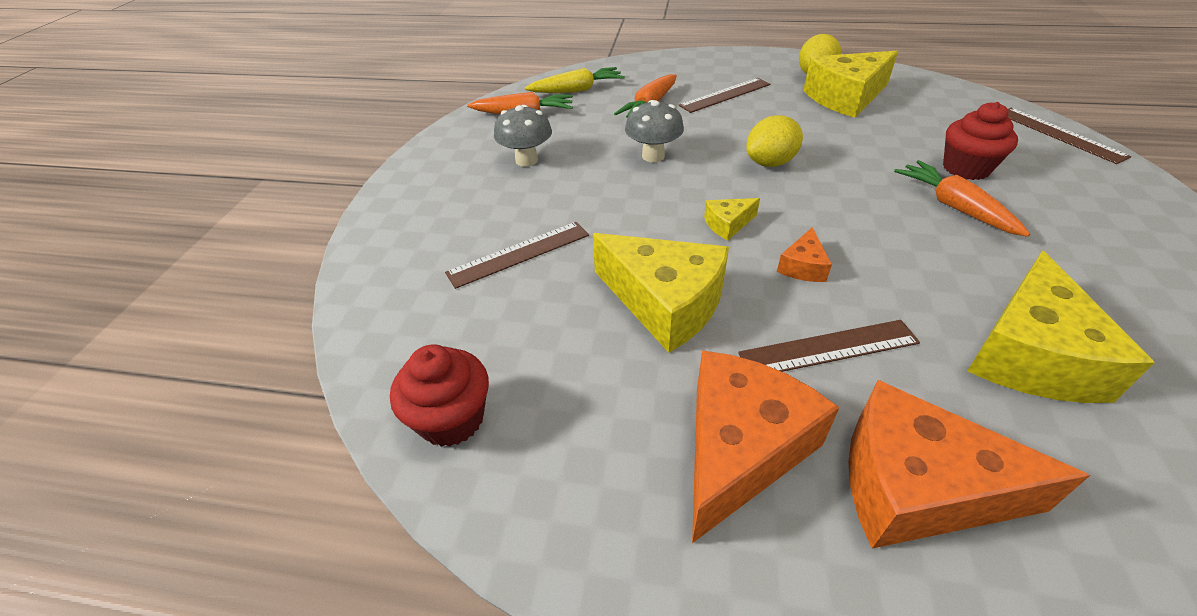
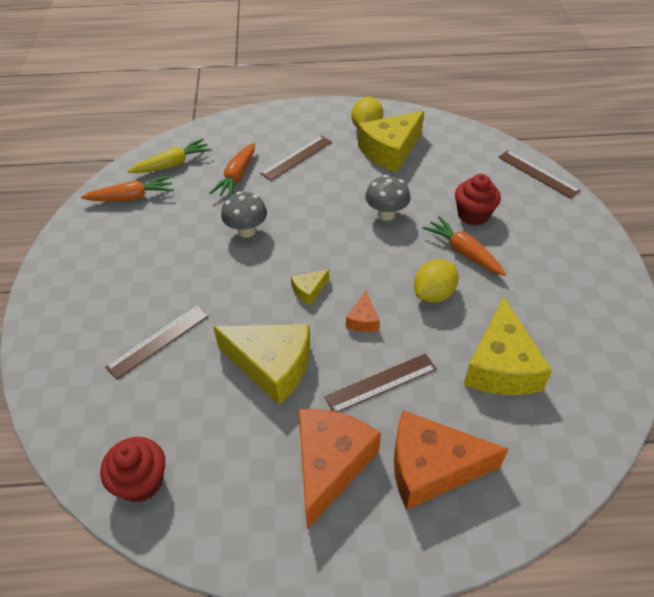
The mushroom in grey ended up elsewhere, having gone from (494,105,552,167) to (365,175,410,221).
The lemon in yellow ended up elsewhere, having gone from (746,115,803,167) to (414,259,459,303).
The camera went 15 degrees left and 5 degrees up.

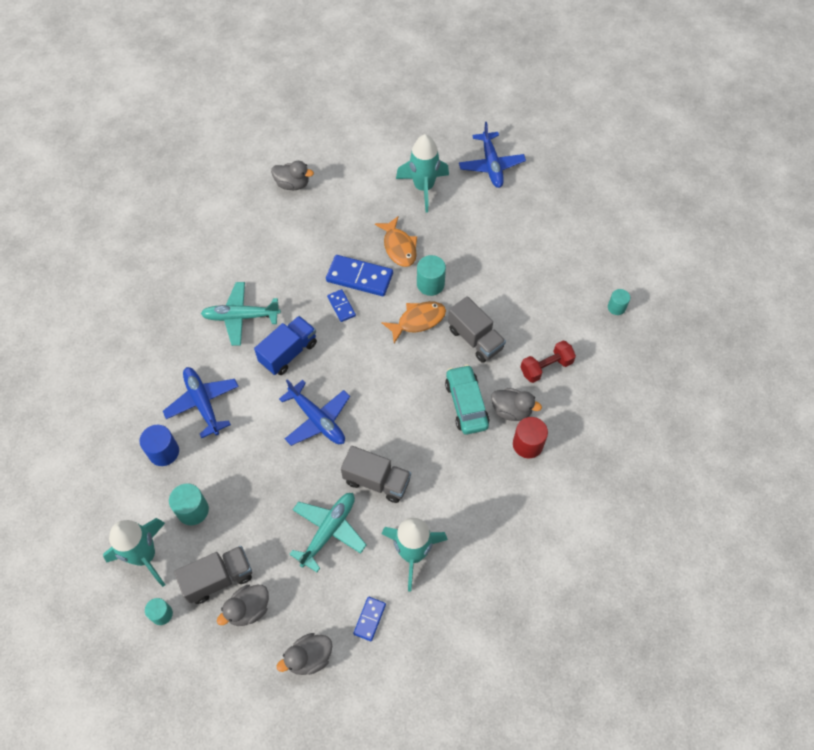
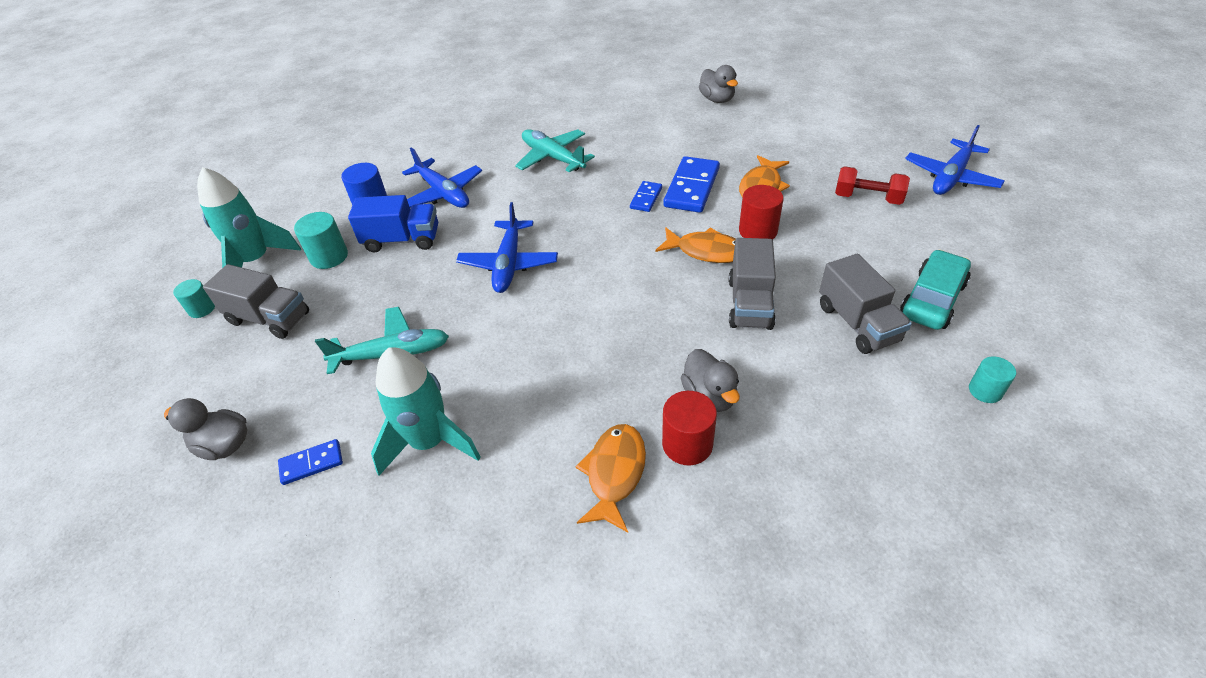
The second view lost the duck in grey at (217,585,269,626).
The second view lost the rocket in turquoise at (396,134,449,212).
The second view gained the fish in orange at (575,424,646,532).
The truck in blue ended up elsewhere, having gone from (254,316,317,375) to (348,195,438,253).
The truck in grey ended up elsewhere, having gone from (341,446,411,503) to (819,254,912,354).
The car in turquoise ended up elsewhere, having gone from (445,365,489,434) to (900,249,971,330).
The dumbbell in red ended up elsewhere, having gone from (521,341,576,383) to (835,166,910,205).
What was the cylinder in turquoise at (417,255,446,296) turned into the cylinder in red at (739,185,784,240).
The plane in blue at (163,367,239,439) ended up facing another way, 120 degrees clockwise from before.
The domino in blue at (326,255,393,296) ended up facing another way, 45 degrees clockwise from before.
The camera went 50 degrees right and 15 degrees down.

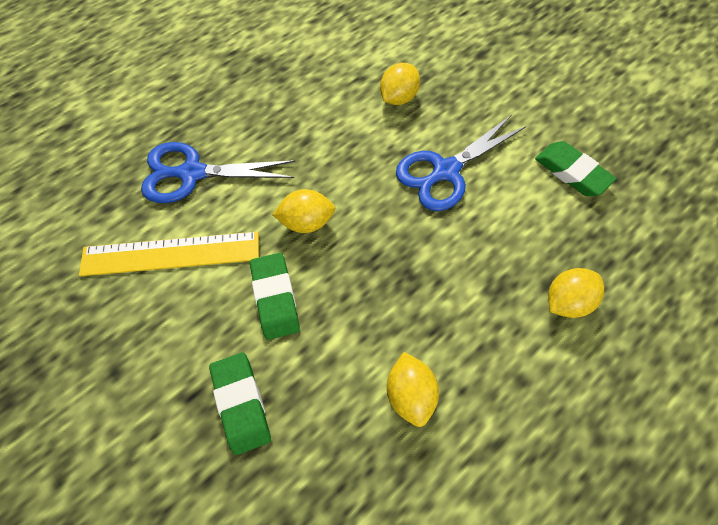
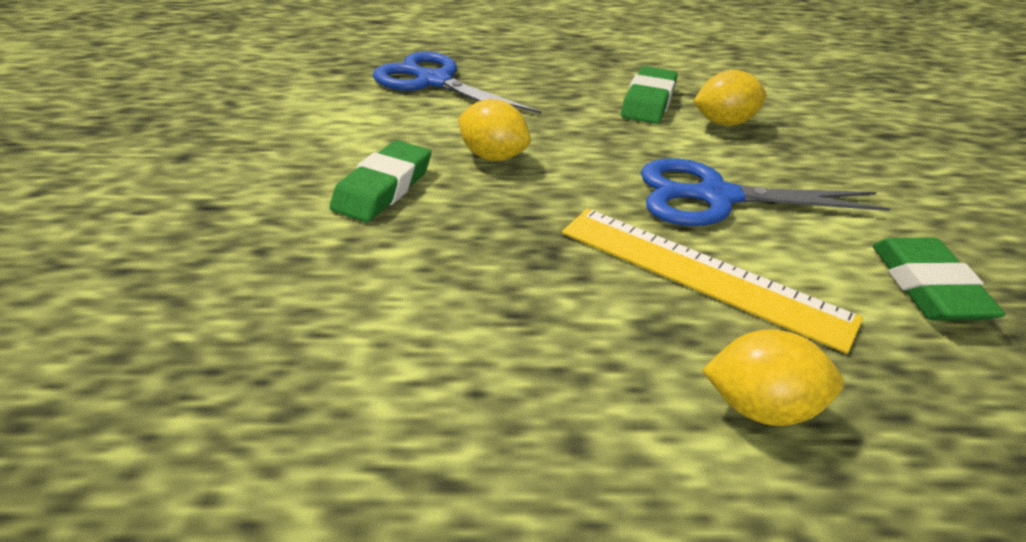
The second view lost the lemon in yellow at (387,352,439,427).
The ruler in yellow ended up elsewhere, having gone from (79,231,259,276) to (562,208,863,354).
The eraser in green ended up elsewhere, having gone from (209,352,271,455) to (621,66,677,124).
The camera went 40 degrees right and 25 degrees down.

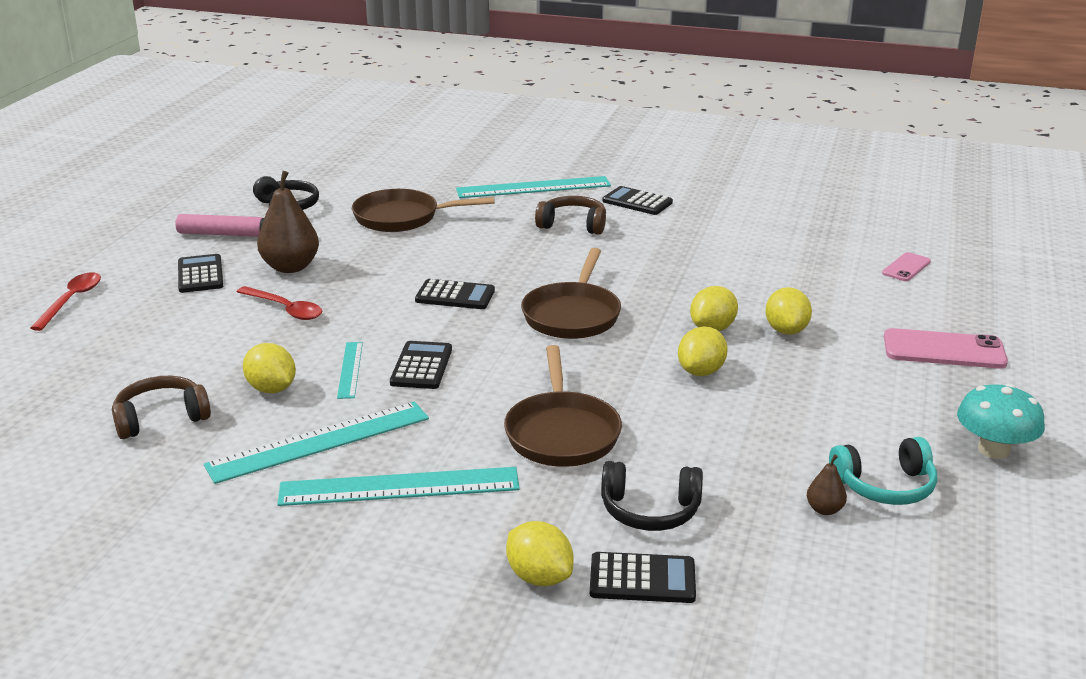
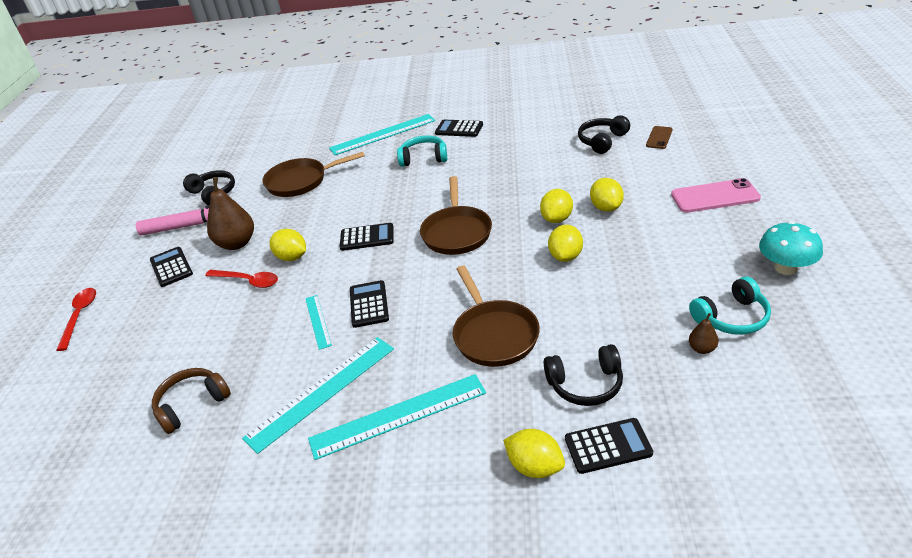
The second view gained the headphones in black at (578,115,630,154).
The lemon in yellow ended up elsewhere, having gone from (243,343,296,393) to (269,229,306,261).
What was the headphones in brown at (535,196,606,235) turned into the headphones in turquoise at (397,135,447,167).
What was the phone in pink at (882,252,931,281) turned into the phone in brown at (646,126,673,149).
The camera went 10 degrees left and 10 degrees up.

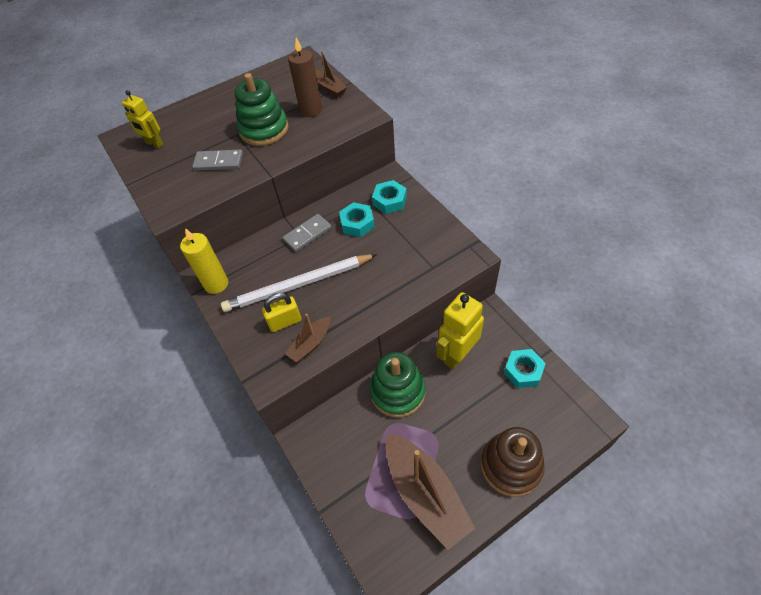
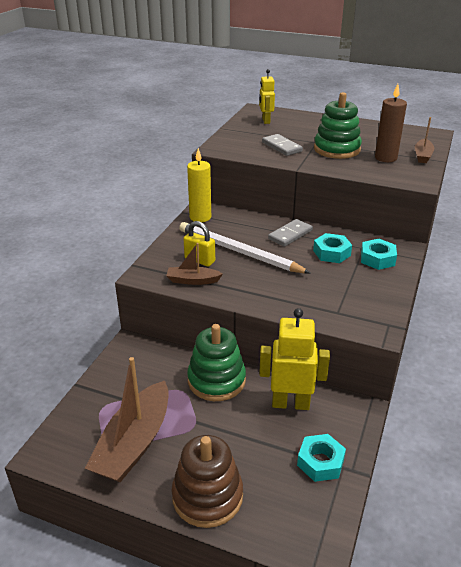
The domino in grey at (282,214,332,252) ended up facing another way, 60 degrees counterclockwise from before.
The camera went 50 degrees right and 20 degrees down.

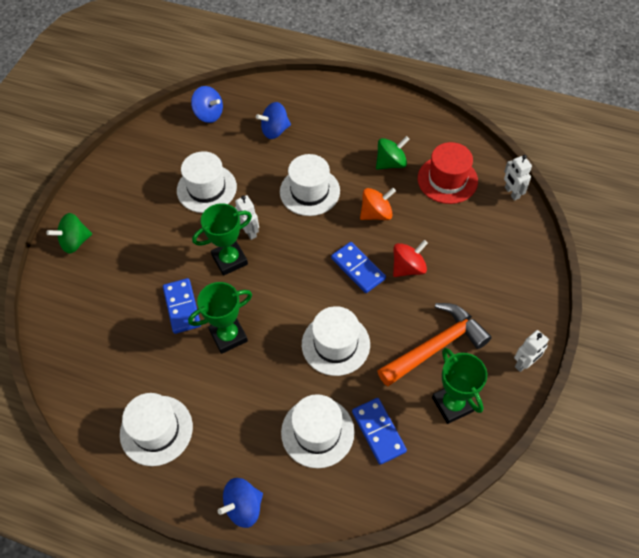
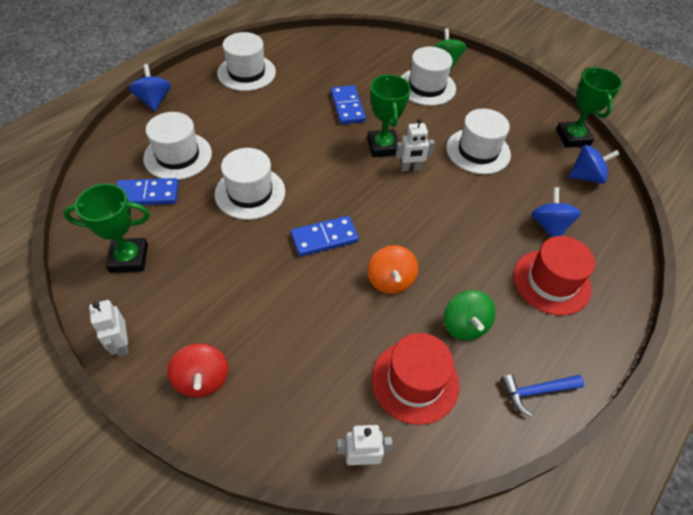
The second view lost the hammer in orange at (377,303,492,387).
The second view gained the hammer in blue at (501,374,584,417).
The second view gained the hat in red at (514,236,595,315).
The trophy in green ended up elsewhere, having gone from (188,282,252,354) to (556,67,622,148).
The hat in white ended up elsewhere, having gone from (280,154,340,216) to (401,46,456,106).
The spinning top in red ended up elsewhere, having gone from (393,240,428,277) to (167,343,228,397).
The domino in blue at (163,278,201,334) ended up facing another way, 75 degrees clockwise from before.
The spinning top in blue at (191,86,223,123) ended up facing another way, 150 degrees counterclockwise from before.
The camera went 105 degrees right and 5 degrees down.

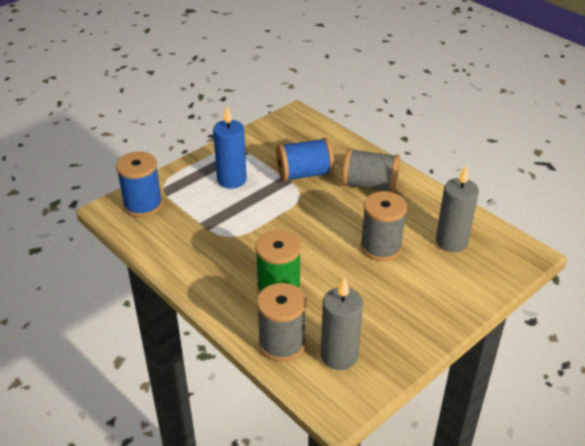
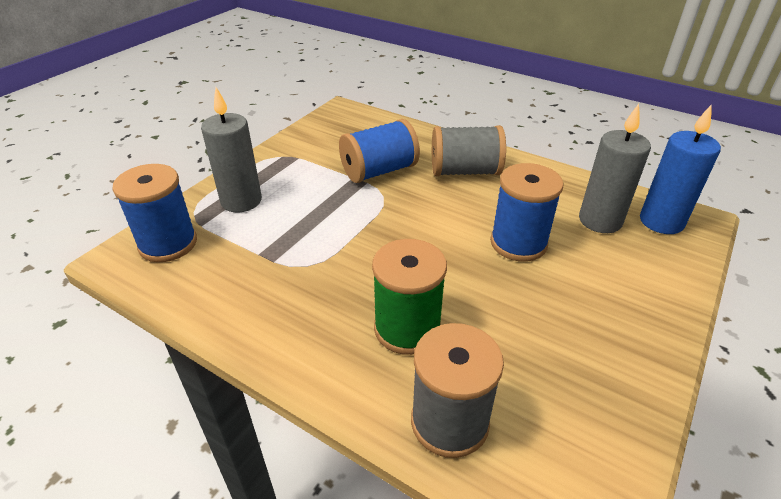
The candle in blue ended up elsewhere, having gone from (213,106,247,189) to (640,104,721,234).
The candle in grey ended up elsewhere, having gone from (321,277,363,370) to (201,87,262,213).
What was the spool in grey at (361,191,407,261) turned into the spool in blue at (490,163,563,262).
The camera went 15 degrees left and 0 degrees up.

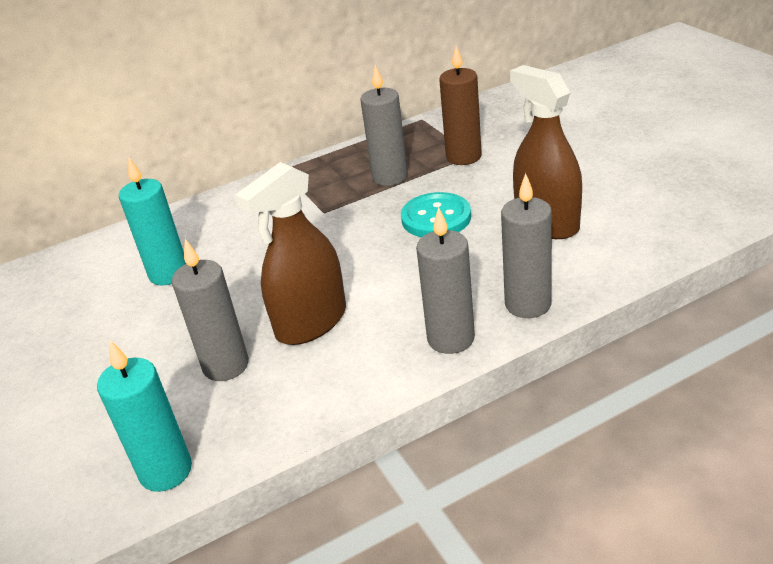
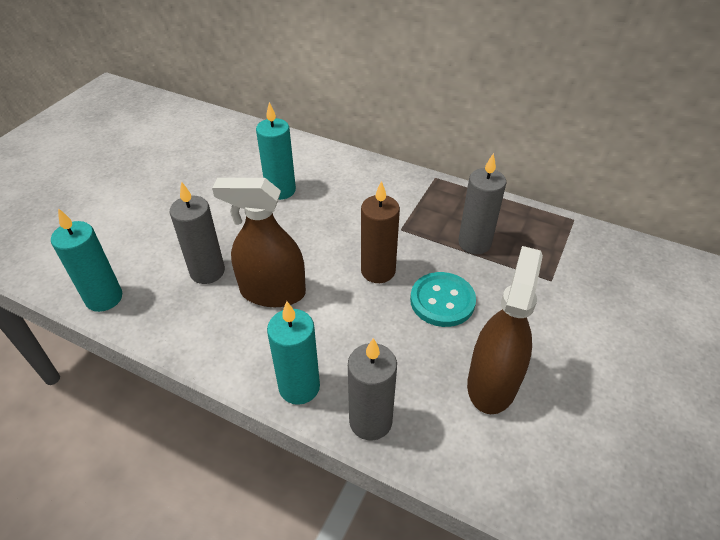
The candle in brown ended up elsewhere, having gone from (439,46,482,165) to (361,181,400,283).
What was the candle in grey at (416,207,475,354) turned into the candle in turquoise at (267,301,320,405).
The camera went 50 degrees right and 10 degrees up.

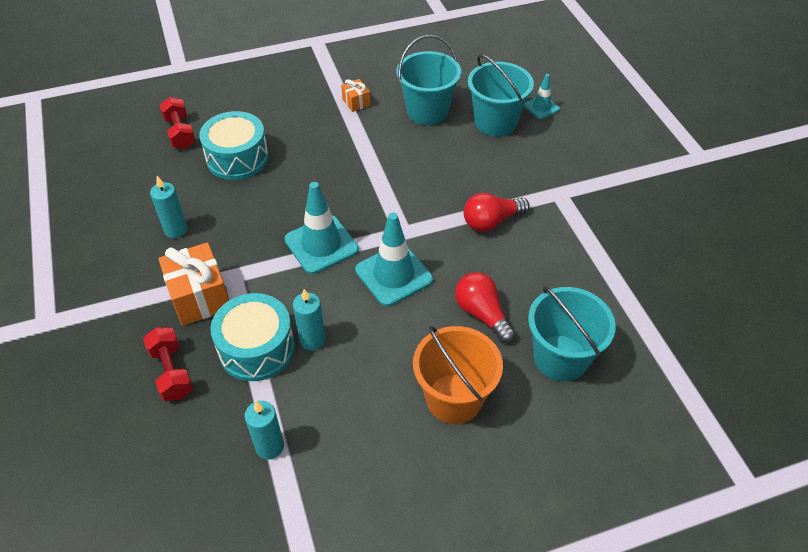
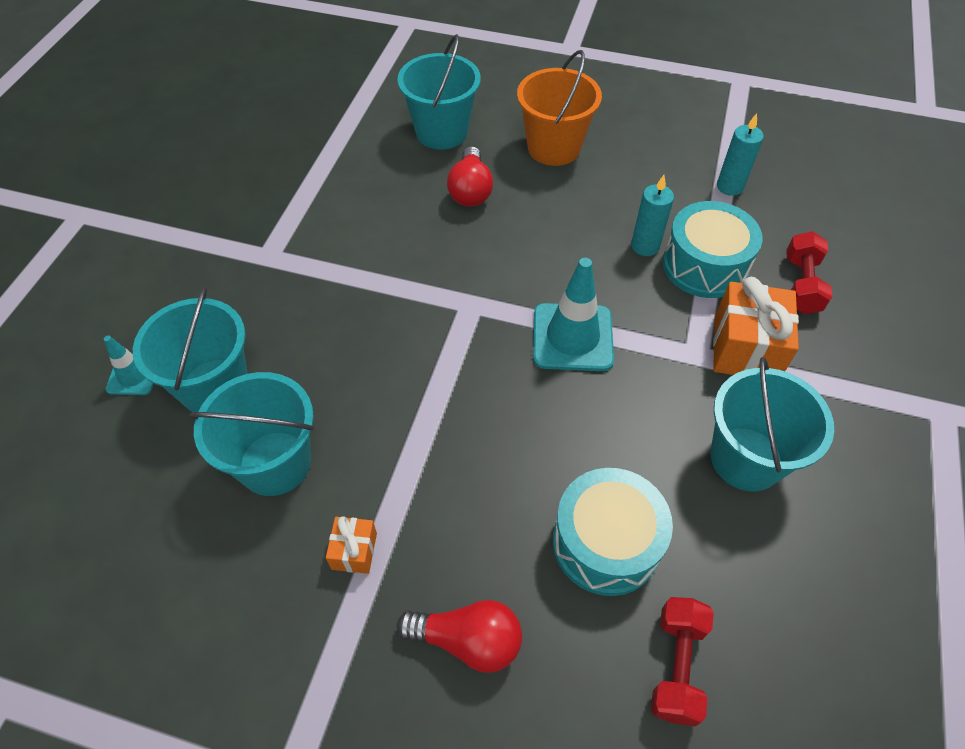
The second view lost the traffic cone in turquoise at (355,213,433,307).
The light bulb in red ended up elsewhere, having gone from (464,193,530,232) to (397,600,522,673).
Where the candle in turquoise stood at (150,176,187,238), the bucket in turquoise came to stand at (710,357,834,491).
The camera went 145 degrees left and 5 degrees up.

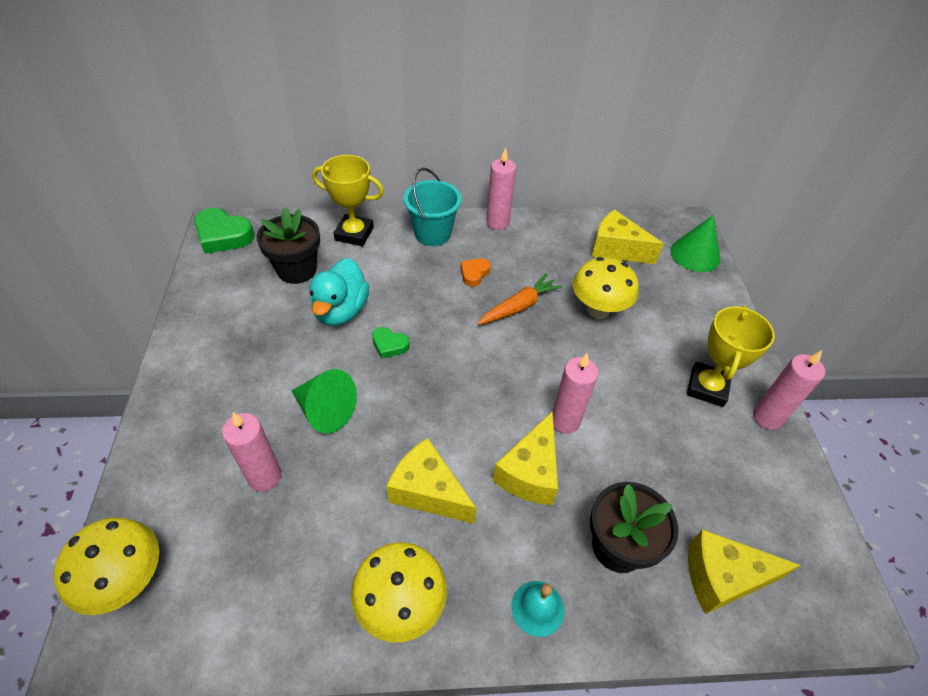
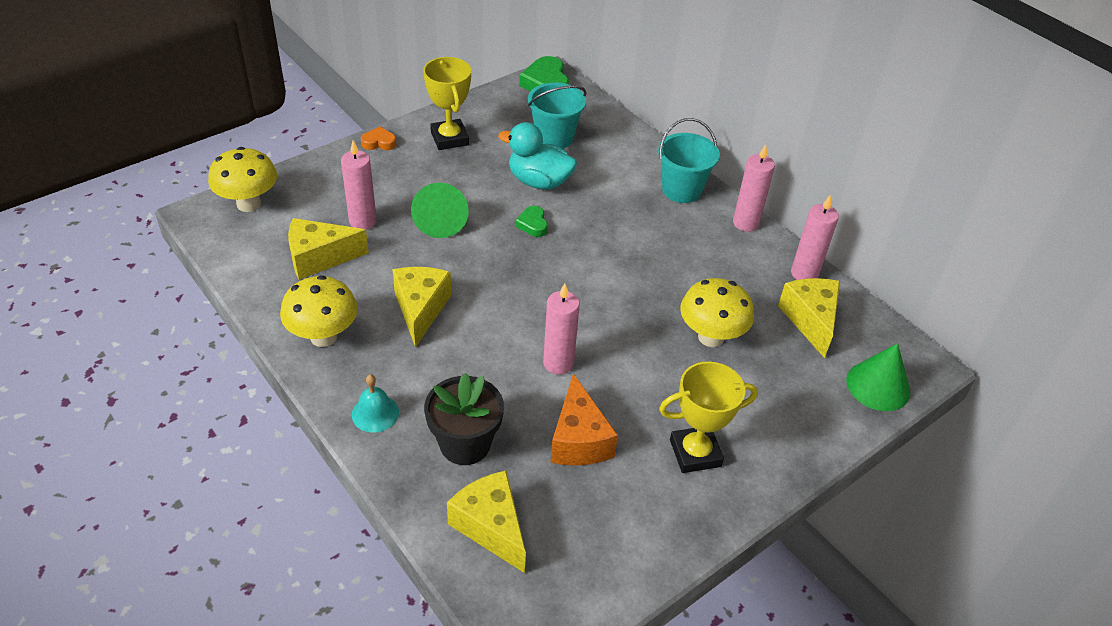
The second view lost the carrot in orange at (478,273,562,325).
The second view gained the cheese in orange at (551,373,618,465).
The trophy in yellow ended up elsewhere, having gone from (312,155,384,247) to (423,57,471,150).
The heart in orange ended up elsewhere, having gone from (461,258,491,287) to (361,127,397,150).
The cheese in yellow ended up elsewhere, having gone from (493,411,558,505) to (288,218,369,280).
The candle in pink ended up elsewhere, having gone from (753,350,825,430) to (791,195,839,280).
Where the flower pot in black stood at (257,207,320,284), the bucket in turquoise came to stand at (528,82,587,149).
The duck in turquoise at (310,258,369,326) ended up facing another way, 45 degrees clockwise from before.
The camera went 55 degrees right and 5 degrees down.

